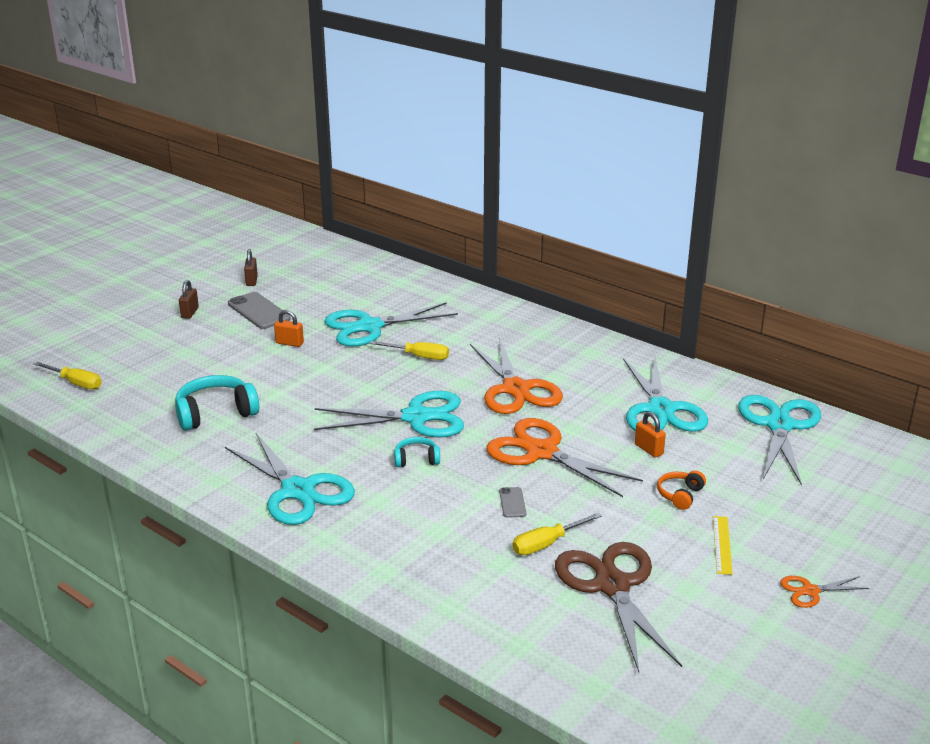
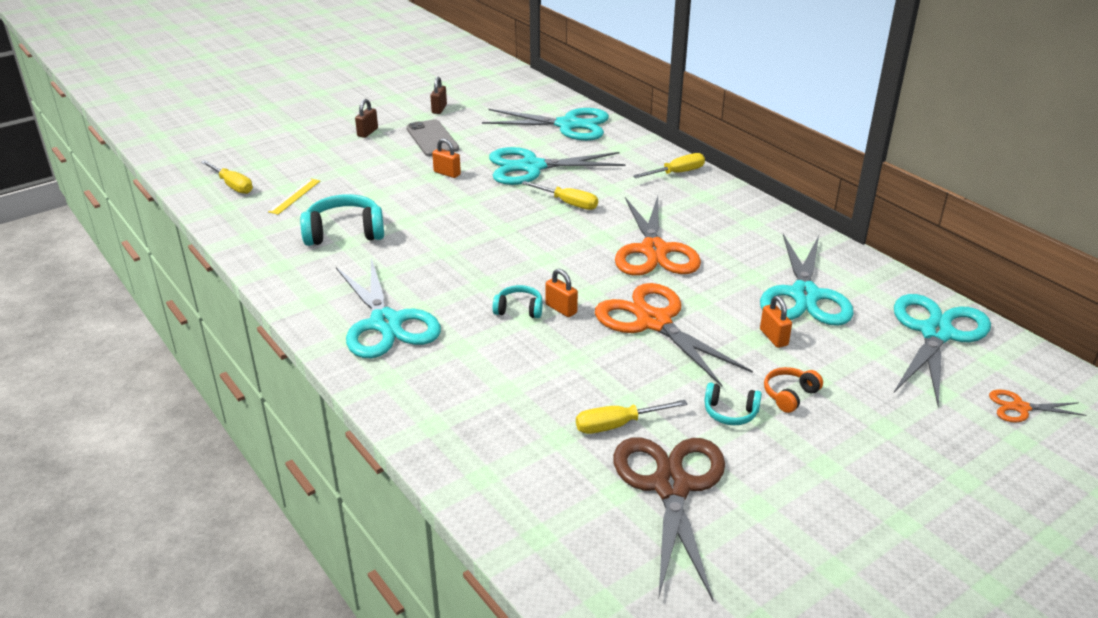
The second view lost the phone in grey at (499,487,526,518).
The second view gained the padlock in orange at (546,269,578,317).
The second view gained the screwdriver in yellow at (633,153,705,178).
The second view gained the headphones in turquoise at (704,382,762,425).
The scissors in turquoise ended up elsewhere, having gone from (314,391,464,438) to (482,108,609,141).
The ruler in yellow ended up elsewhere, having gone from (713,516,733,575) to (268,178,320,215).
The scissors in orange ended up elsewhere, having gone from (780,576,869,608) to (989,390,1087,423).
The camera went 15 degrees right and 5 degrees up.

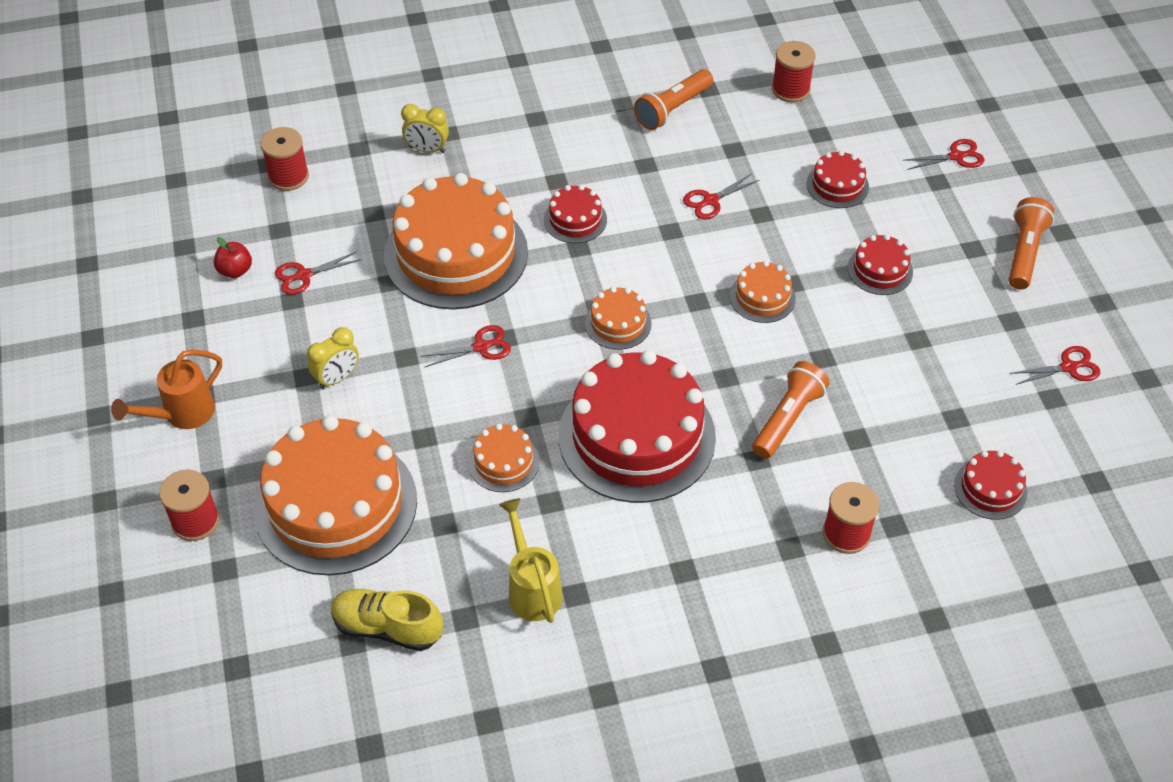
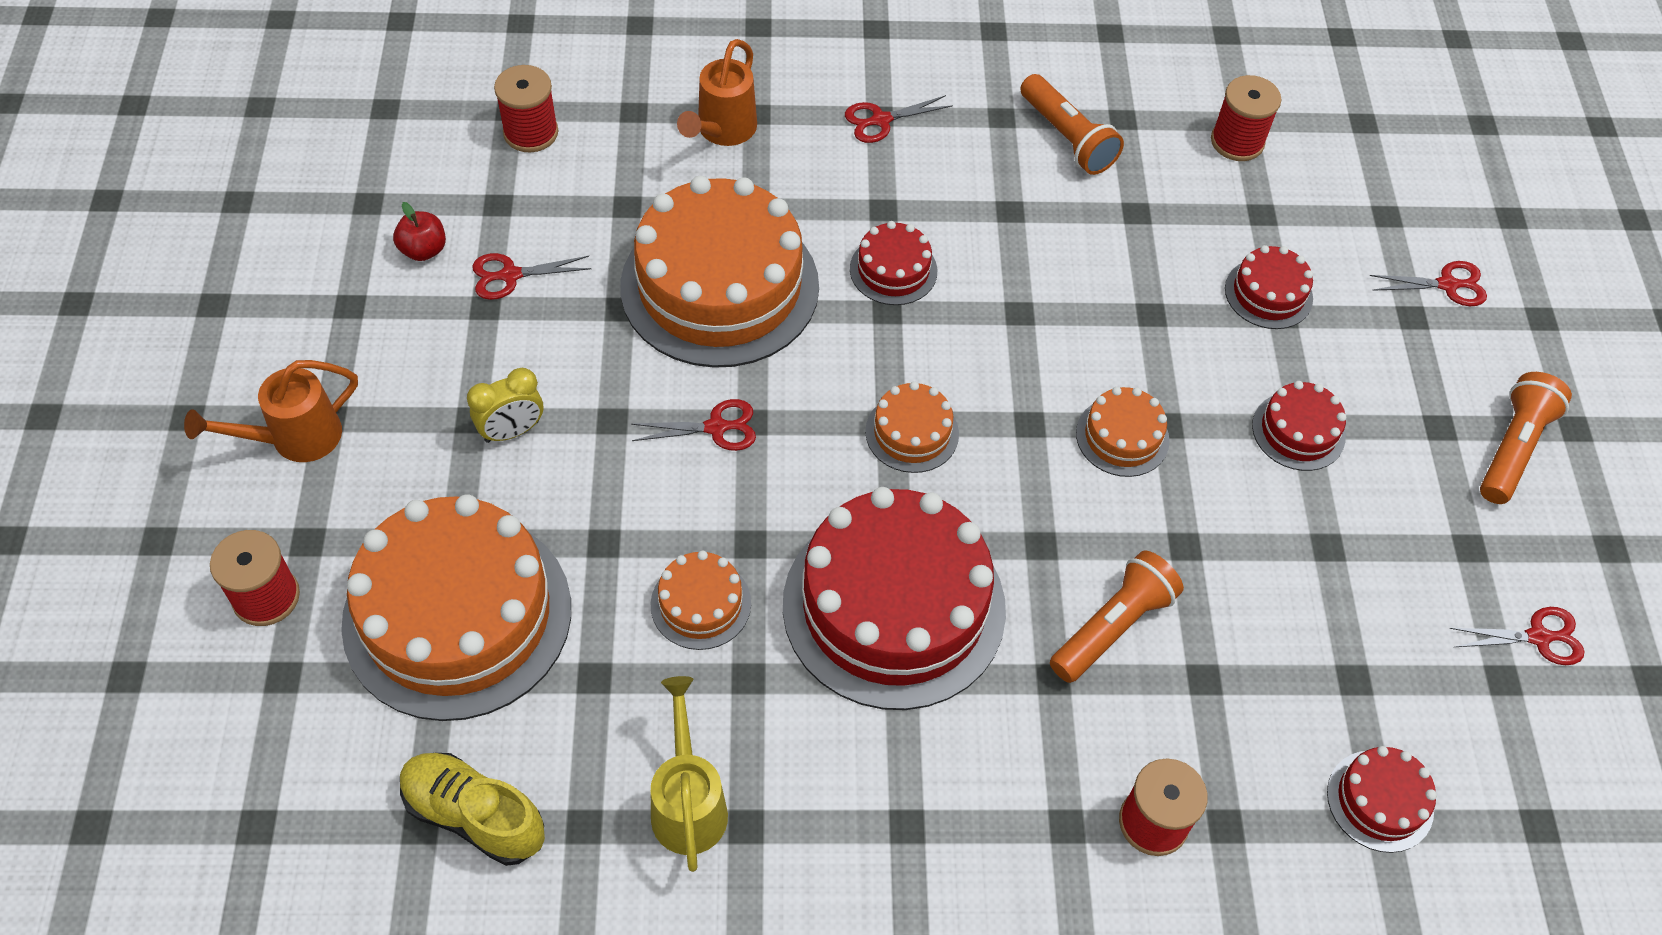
The scissors in red ended up elsewhere, having gone from (683,173,759,220) to (845,95,953,143).
Where the clock in yellow stood at (401,104,449,153), the watering can in orange came to stand at (677,39,757,146).
The flashlight in orange at (634,69,713,130) ended up facing another way, 90 degrees counterclockwise from before.
The camera went 10 degrees right and 5 degrees up.

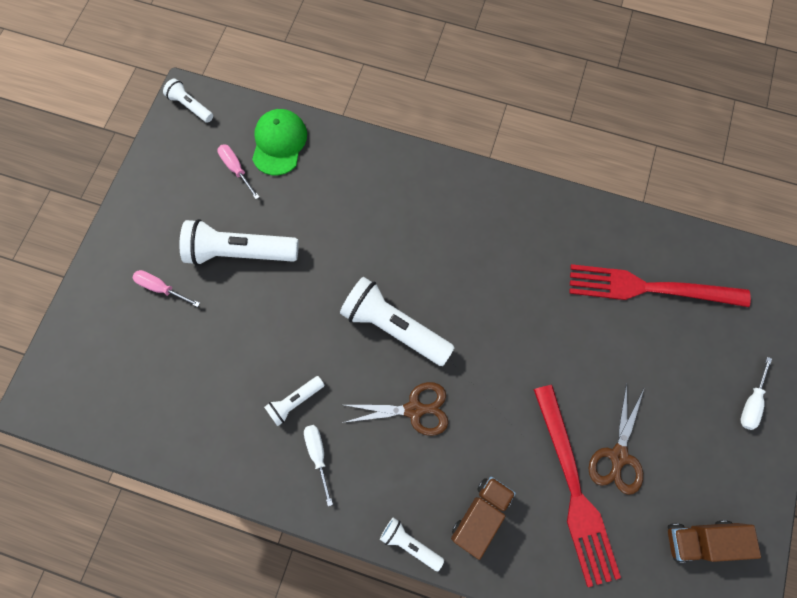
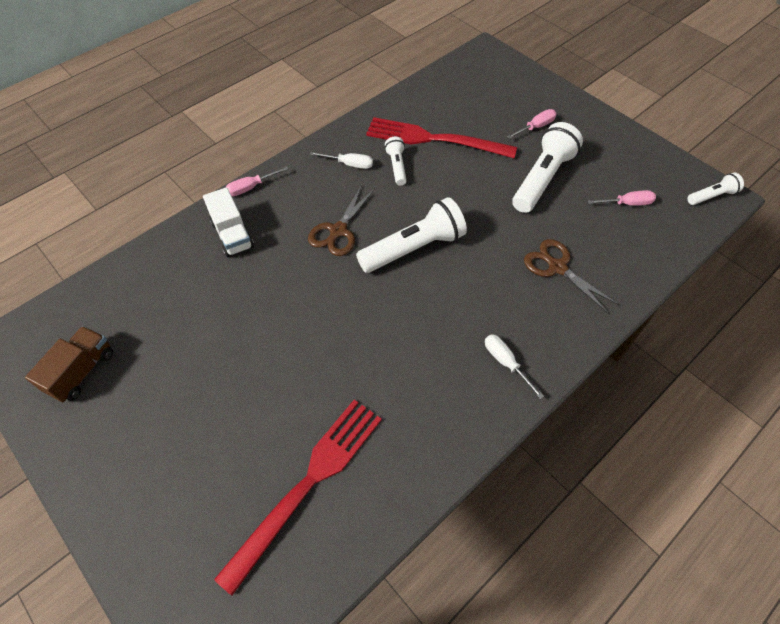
The second view lost the cap in green at (252,109,307,175).
The fork in red ended up elsewhere, having gone from (533,385,621,587) to (366,117,517,158).
The scissors in brown ended up elsewhere, having gone from (588,383,644,495) to (524,239,619,314).
The screwdriver in white ended up elsewhere, having gone from (741,357,772,430) to (485,334,544,399).
Where the flashlight in white stood at (380,517,444,571), the screwdriver in pink came to stand at (225,166,288,196).
What was the truck in brown at (451,477,516,560) turned into the truck in white at (203,187,254,257).
The camera went 120 degrees right and 15 degrees down.

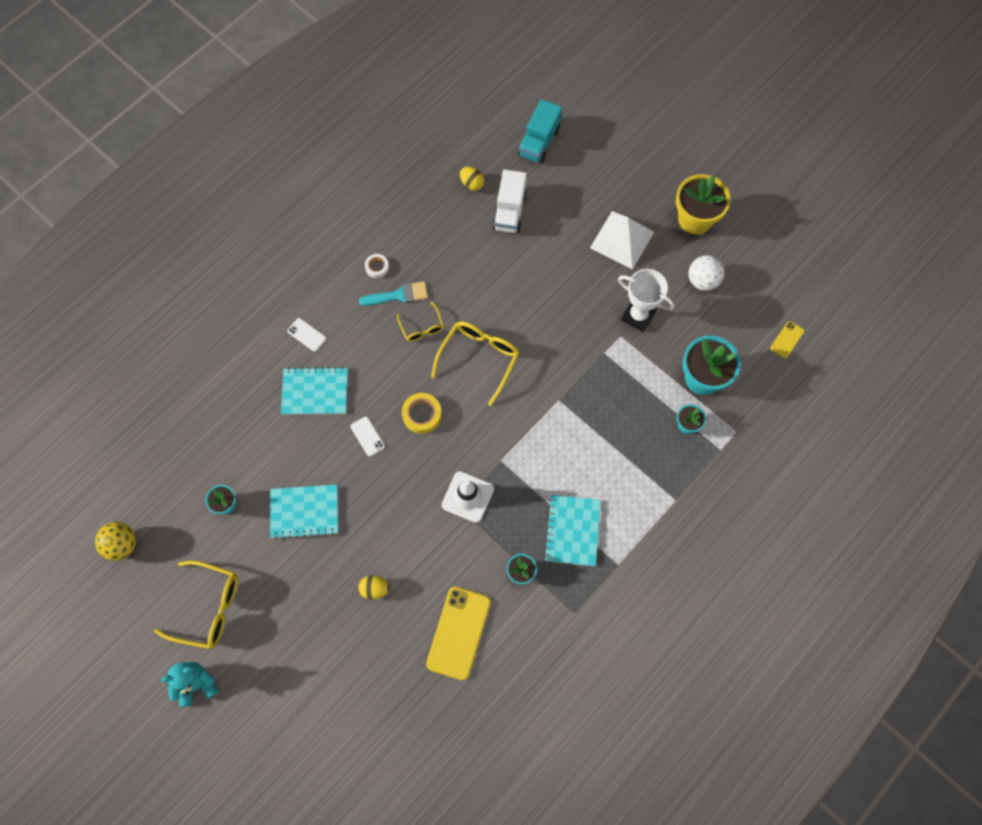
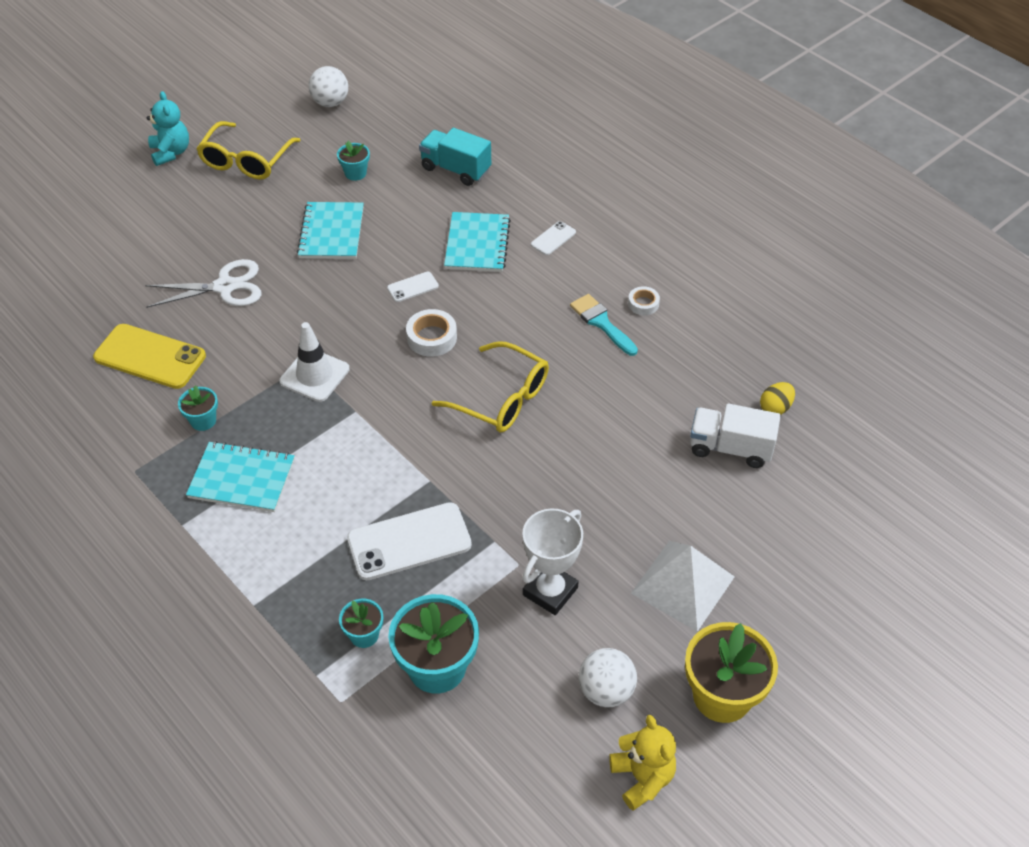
The second view lost the glasses in yellow at (397,302,444,342).
The second view lost the phone in yellow at (770,321,804,358).
The second view gained the phone in white at (347,502,472,580).
The second view gained the teddy bear in yellow at (609,715,676,810).
The truck in turquoise ended up elsewhere, having gone from (518,99,562,164) to (419,128,491,186).
Where the egg in yellow stood at (358,575,390,599), the scissors in white came to stand at (145,259,262,308).
What was the ball in yellow at (95,522,136,561) turned into the ball in white at (309,66,348,107).
What was the tape in yellow at (402,393,442,434) turned into the tape in white at (406,309,457,357).
The brush in turquoise at (359,281,428,306) ended up facing another way, 150 degrees clockwise from before.
The camera went 95 degrees right and 20 degrees down.

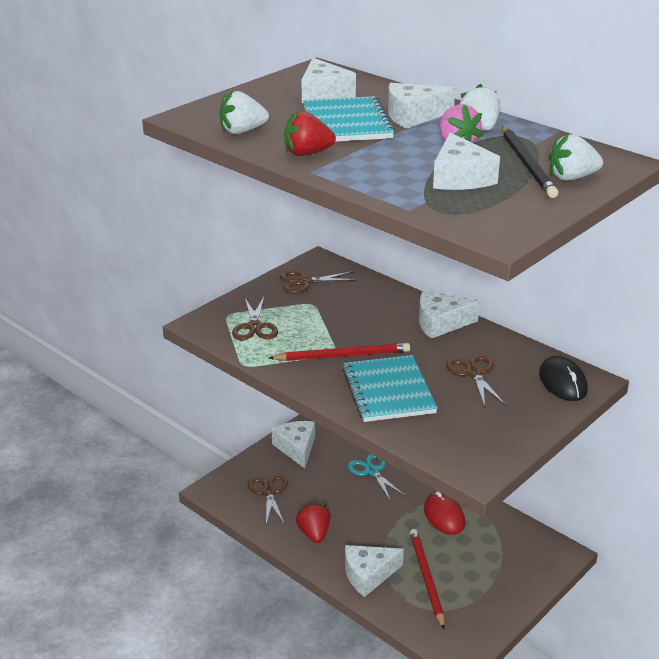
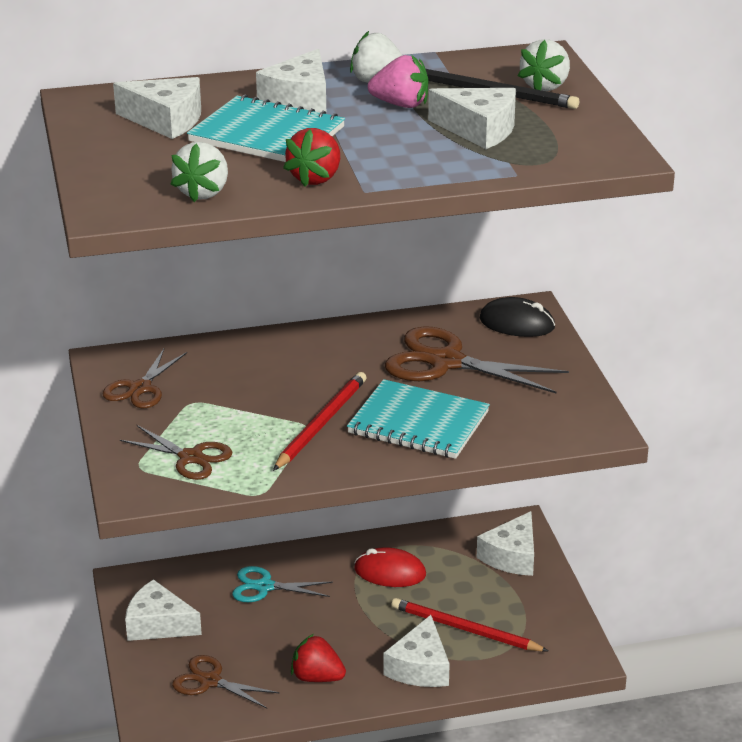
The cheese in white ended up elsewhere, having gone from (419,292,480,339) to (477,511,534,576).
The size of the scissors in brown at (446,354,506,407) changed by a factor of 1.66.
The camera went 55 degrees left and 0 degrees up.

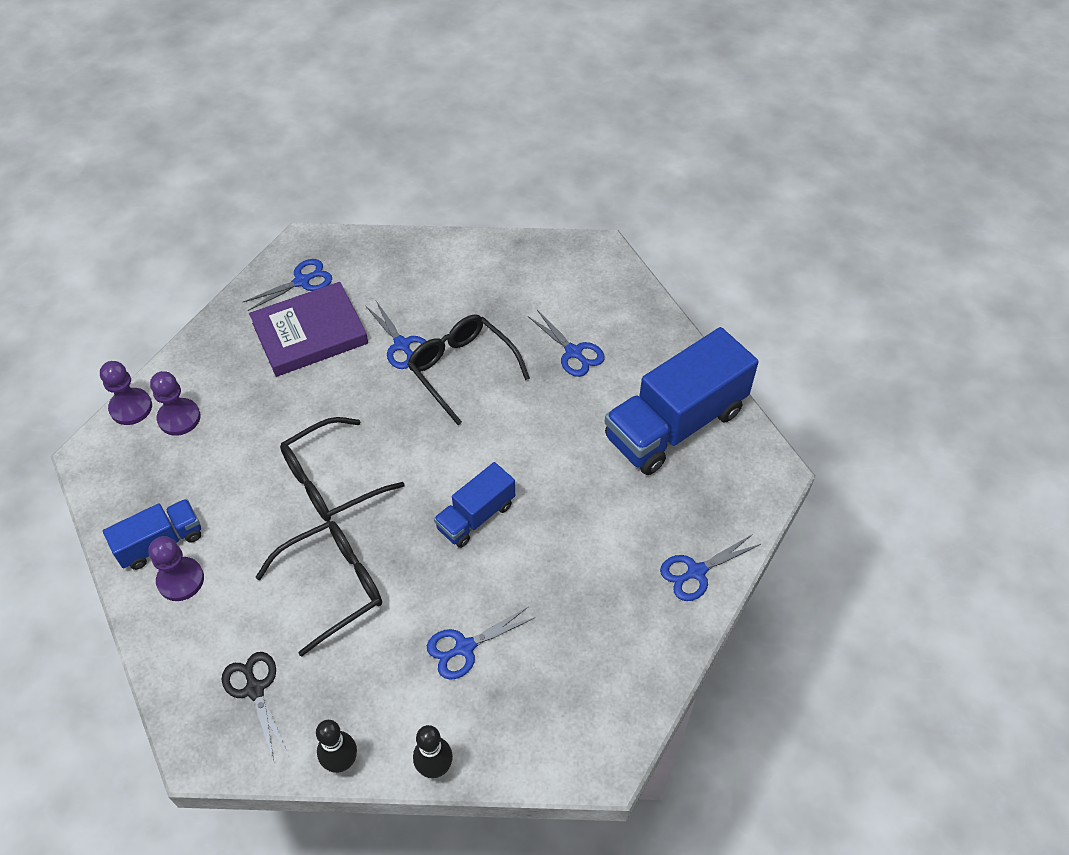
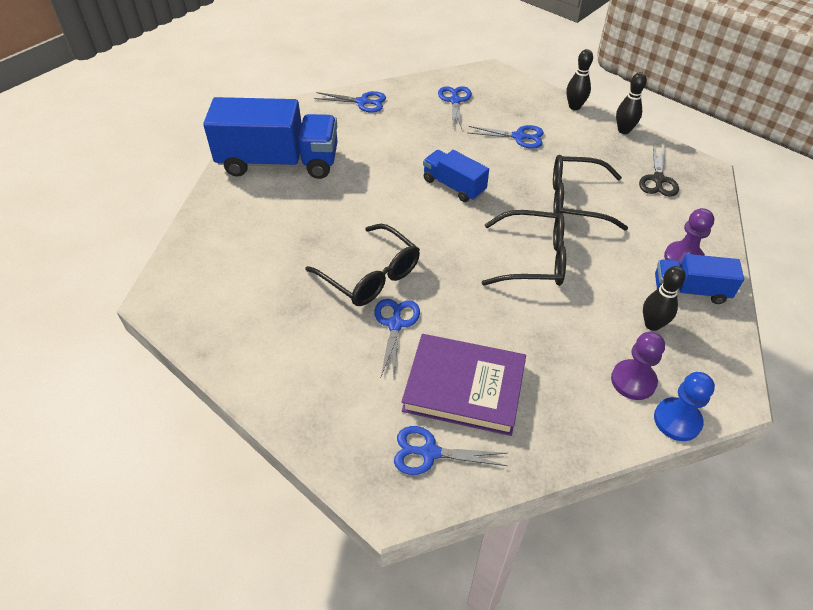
The second view gained the bowling pin in black at (643,266,686,331).
The scissors in blue ended up elsewhere, having gone from (528,310,605,377) to (438,86,472,129).
What was the pawn in purple at (100,361,152,425) turned into the pawn in blue at (654,372,715,441).
The glasses in black at (407,314,530,425) ended up facing another way, 45 degrees counterclockwise from before.
The truck in blue at (434,462,515,548) ended up facing another way, 135 degrees counterclockwise from before.
The camera went 140 degrees left and 5 degrees down.

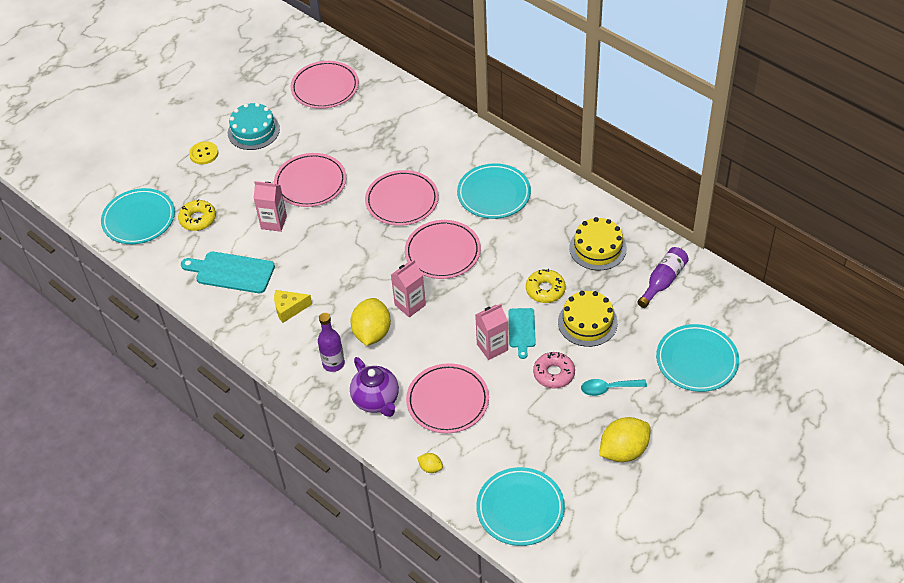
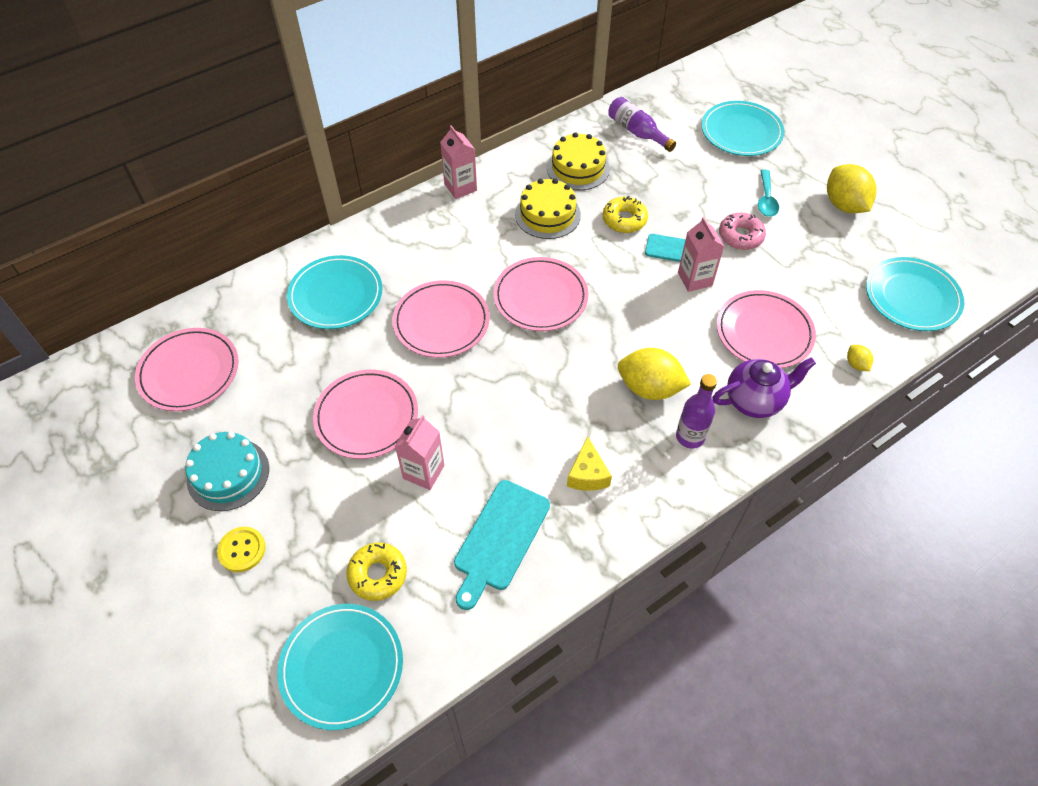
The carton in pink ended up elsewhere, having gone from (391,260,426,317) to (440,126,477,199).
The plate in turquoise ended up elsewhere, having gone from (457,163,531,219) to (287,255,382,329).
The cake in yellow ended up elsewhere, having gone from (558,291,618,347) to (515,178,581,239).
The lemon in yellow at (417,453,443,473) ended up facing another way, 60 degrees counterclockwise from before.
The camera went 80 degrees left and 5 degrees up.

